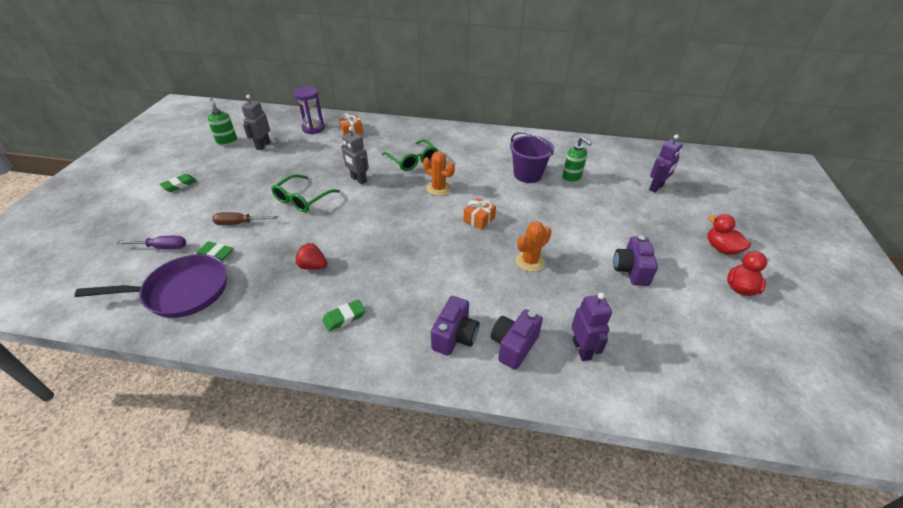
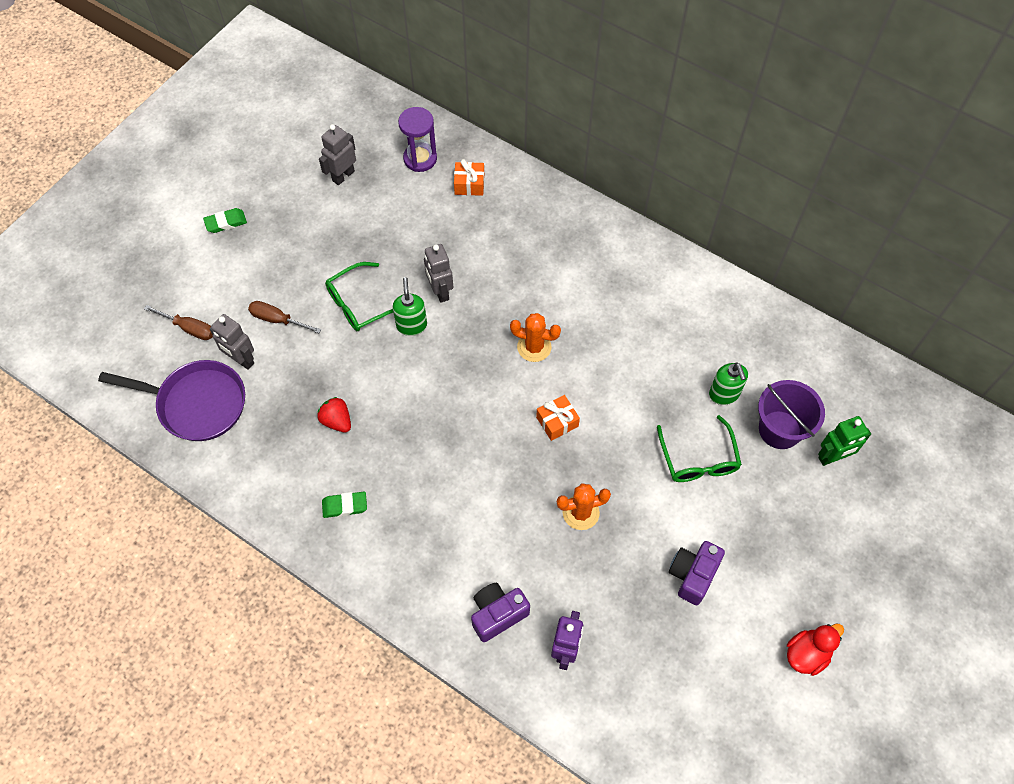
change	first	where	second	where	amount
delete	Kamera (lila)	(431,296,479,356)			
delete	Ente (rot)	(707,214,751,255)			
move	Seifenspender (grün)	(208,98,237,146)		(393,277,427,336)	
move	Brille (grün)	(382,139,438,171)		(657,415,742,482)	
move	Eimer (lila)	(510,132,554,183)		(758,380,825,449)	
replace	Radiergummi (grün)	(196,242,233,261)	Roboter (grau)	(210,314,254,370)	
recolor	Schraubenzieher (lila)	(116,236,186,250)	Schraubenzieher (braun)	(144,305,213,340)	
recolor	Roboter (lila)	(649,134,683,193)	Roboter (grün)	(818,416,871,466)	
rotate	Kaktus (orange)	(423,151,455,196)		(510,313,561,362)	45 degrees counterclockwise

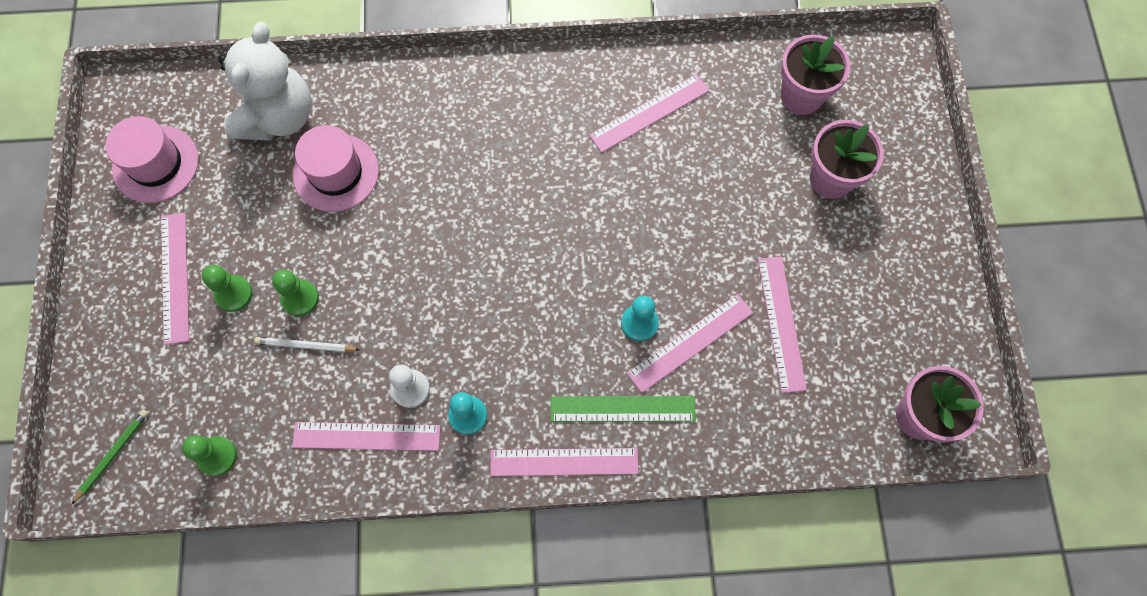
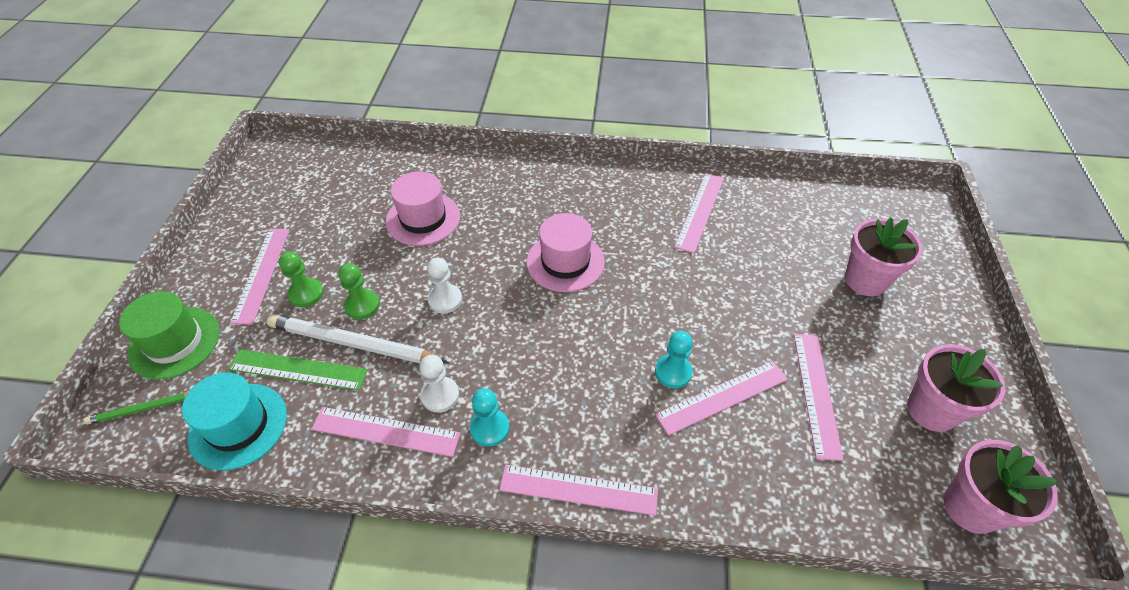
change	first	where	second	where	amount
delete	Teddybär (weiß)	(218,22,312,141)			
insert			Hut (grün)	(119,291,220,379)	
insert			Bauer (weiß)	(427,257,462,314)	
move	Hut (rosa)	(105,116,199,203)		(527,213,605,292)	
move	Lineal (grün)	(550,396,696,422)		(228,349,368,390)	
move	Blumentopf (rosa)	(781,34,850,115)		(907,344,1005,432)	
replace	Bauer (grün)	(182,435,237,476)	Hut (türkis)	(182,372,287,471)	
rotate	Bleistift (grün)	(71,410,149,505)		(84,392,188,425)	150 degrees counterclockwise
rotate	Lineal (rosa)	(589,74,710,153)		(674,173,724,253)	45 degrees counterclockwise
resize	Bleistift (weiß)	(254,337,360,352)		(267,314,449,364)	x1.93

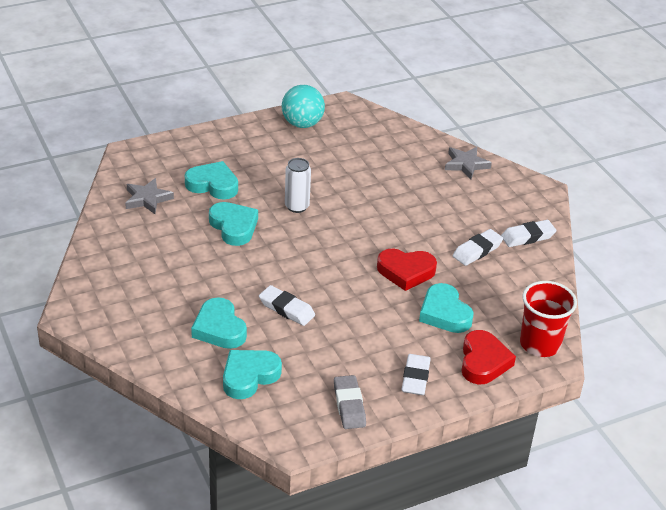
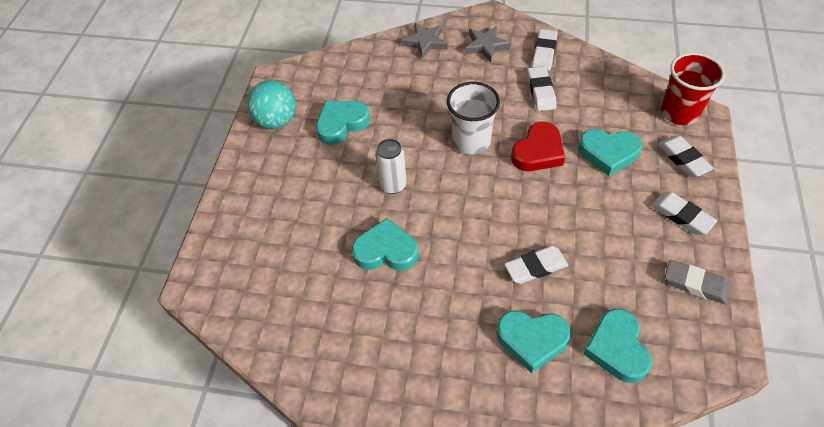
change	first	where	second	where	amount
insert			Becher (weiß)	(447,82,500,155)	
move	Stern (grau)	(125,178,174,214)		(465,26,511,63)	
move	Herz (türkis)	(185,161,238,199)		(316,101,370,145)	
replace	Herz (rot)	(461,330,516,384)	Radiergummi (weiß)	(658,136,713,177)	

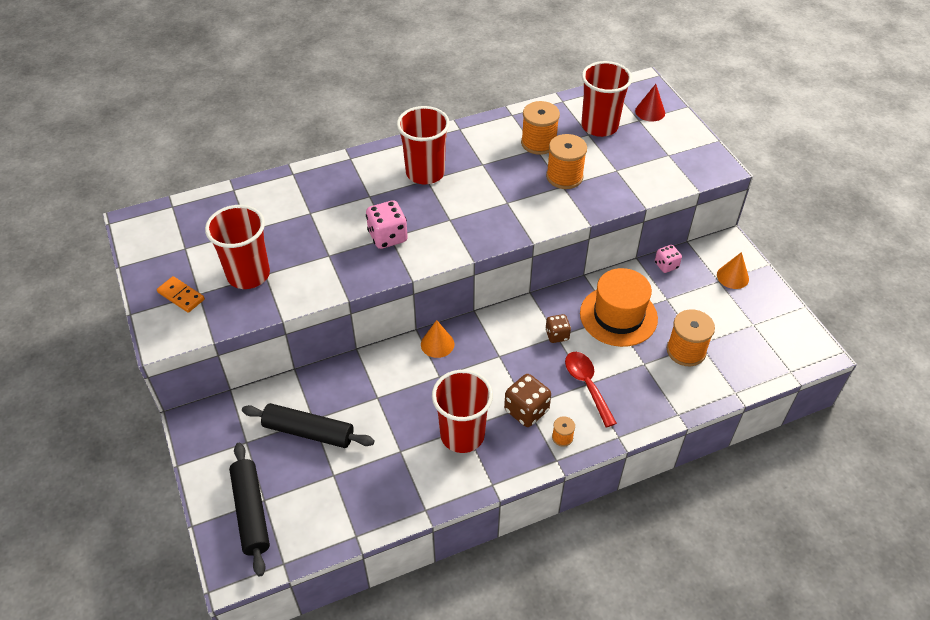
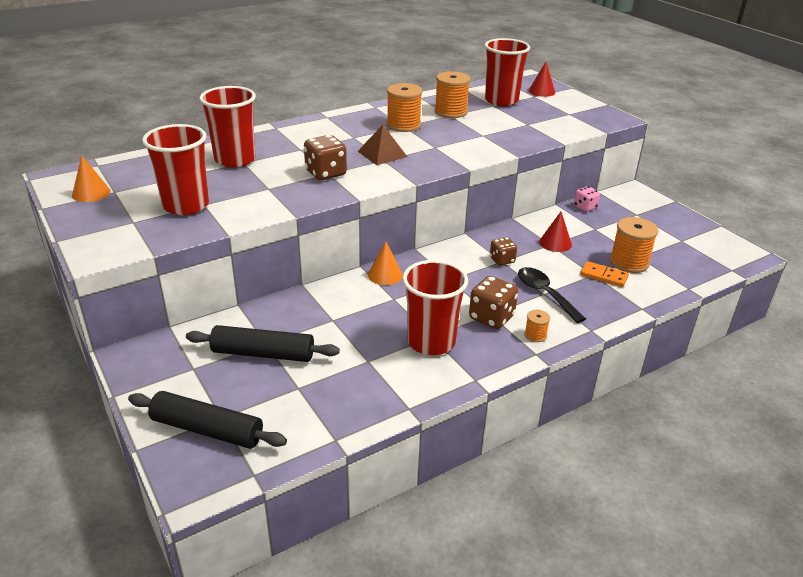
change	first	where	second	where	amount
insert			Pyramide (braun)	(358,125,407,165)	
move	Dominostein (orange)	(157,276,205,313)		(580,261,629,287)	
move	Becher (rot)	(397,106,450,184)		(199,86,256,168)	
move	Garnrolle (orange)	(546,134,587,189)		(387,83,422,132)	
move	Kegel (orange)	(717,252,749,289)		(72,155,110,202)	
replace	Hut (orange)	(580,268,658,347)	Kegel (rot)	(539,212,572,252)	
recolor	Spielwürfel (rosa)	(366,200,408,249)	Spielwürfel (braun)	(304,135,347,180)	
recolor	Löffel (rot)	(565,352,617,428)	Löffel (schwarz)	(518,267,586,323)	
rotate	Nudelholz (schwarz)	(229,443,270,576)		(128,391,287,449)	45 degrees counterclockwise

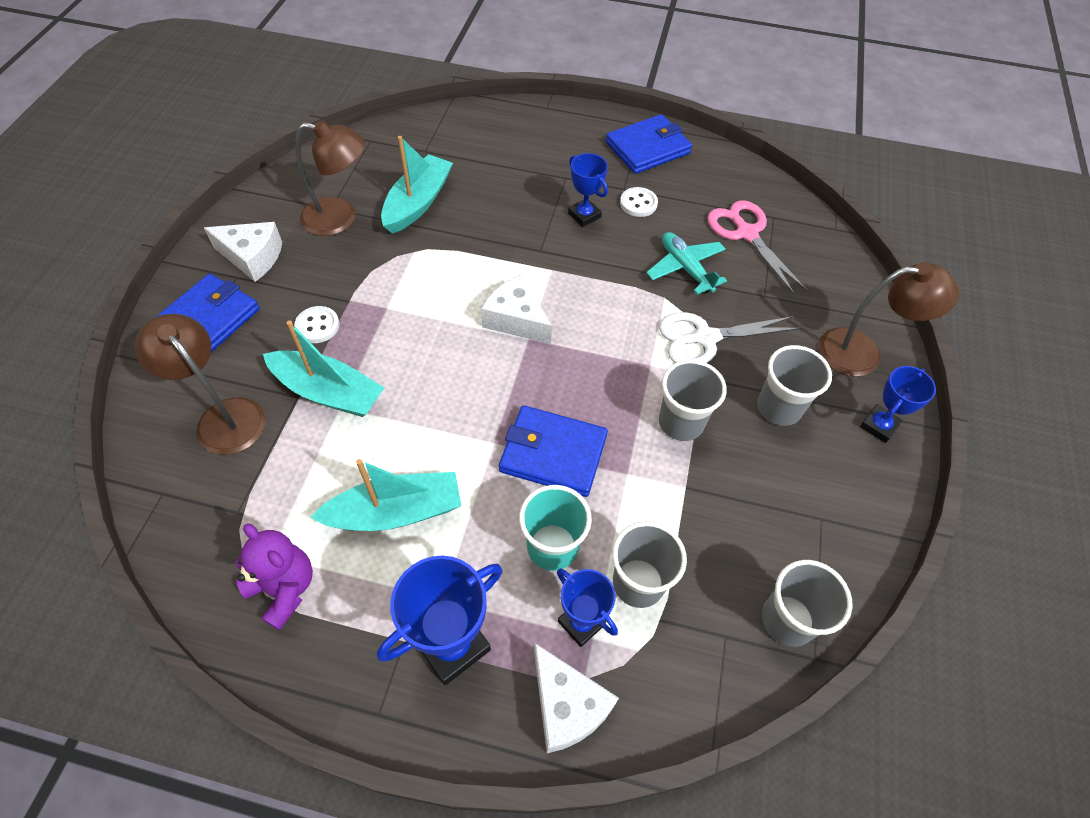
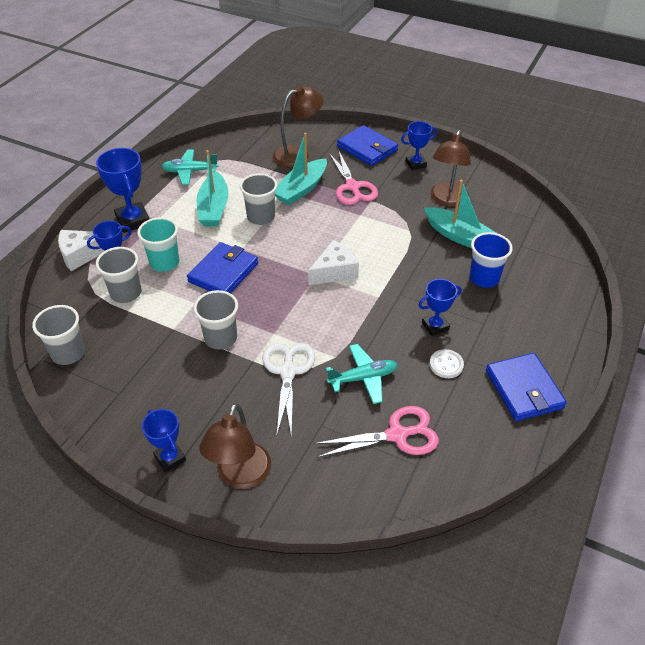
change	first	where	second	where	amount
insert			Becher (blau)	(469,232,513,288)	
move	Becher (grau)	(757,345,832,426)		(240,173,277,225)	
replace	Käse (weiß)	(204,222,282,282)	Pokal (blau)	(401,121,437,170)	
replace	Teddybär (lila)	(236,523,313,630)	Flugzeug (türkis)	(162,149,219,185)	
replace	Knopf (weiß)	(294,306,339,343)	Schere (rosa)	(329,151,378,205)	

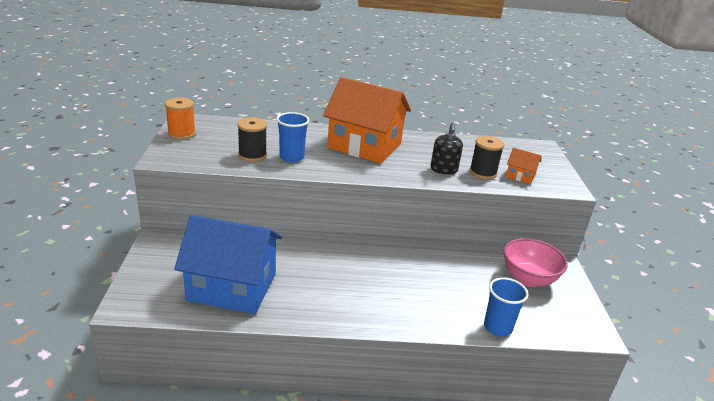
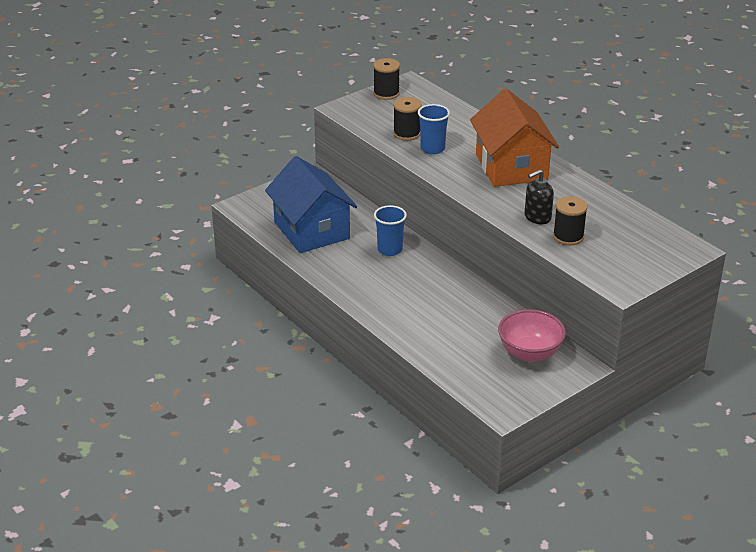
change	first	where	second	where	amount
delete	Haus (orange)	(506,148,541,184)			
move	Becher (blau)	(484,277,529,337)		(374,205,407,256)	
recolor	Garnrolle (orange)	(165,97,196,140)	Garnrolle (schwarz)	(373,58,400,100)	

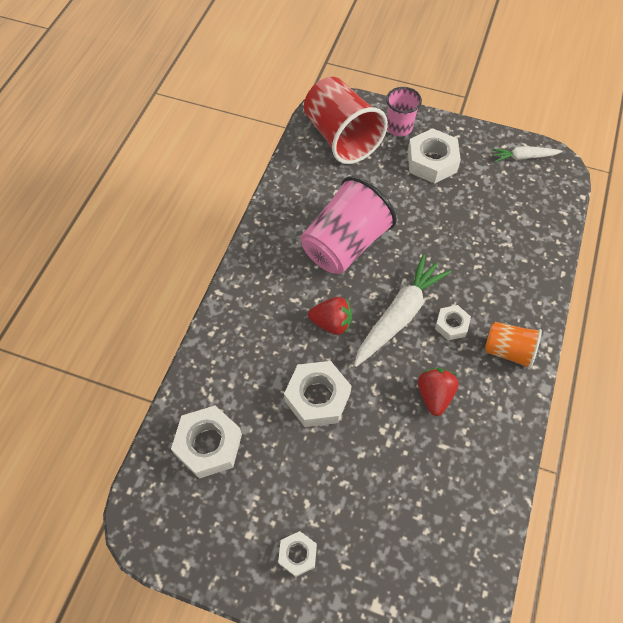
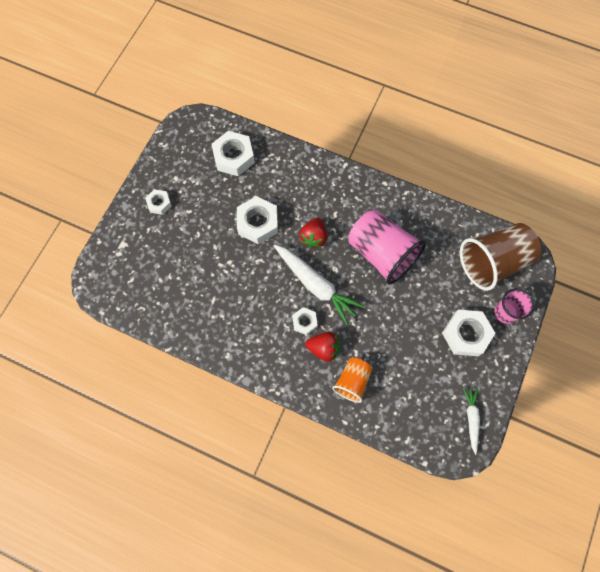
change	first	where	second	where	amount
move	Erdbeere (rot)	(418,368,459,416)		(305,332,340,362)	
move	Becher (orange)	(485,322,542,369)		(332,358,372,403)	
recolor	Becher (rot)	(304,77,388,164)	Becher (braun)	(460,223,541,291)	

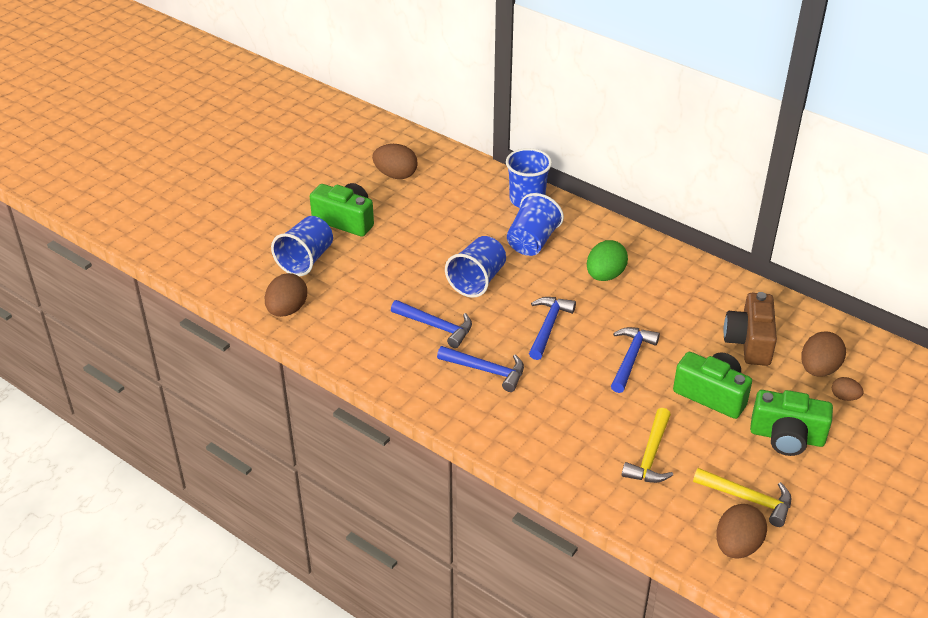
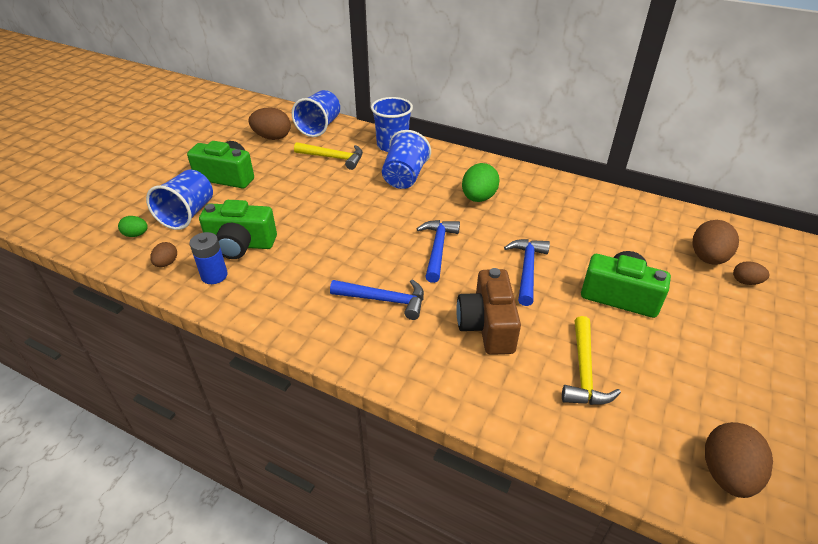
change	first	where	second	where	amount
delete	Hammer (blau)	(391,300,472,348)			
insert			Ei (grün)	(118,216,148,237)	
insert			Batterie (blau)	(189,232,228,284)	
move	Becher (blau)	(445,236,506,298)		(292,90,340,137)	
move	Hammer (gelb)	(693,468,791,527)		(294,142,363,170)	
move	Kamera (braun)	(723,292,777,366)		(456,268,521,355)	
move	Kamera (grün)	(750,390,833,456)		(199,200,277,259)	
resize	Ei (braun)	(265,273,307,317)		(150,242,177,267)	x0.55

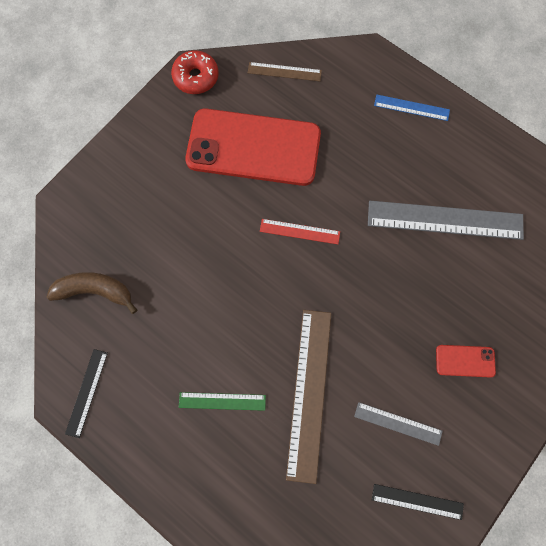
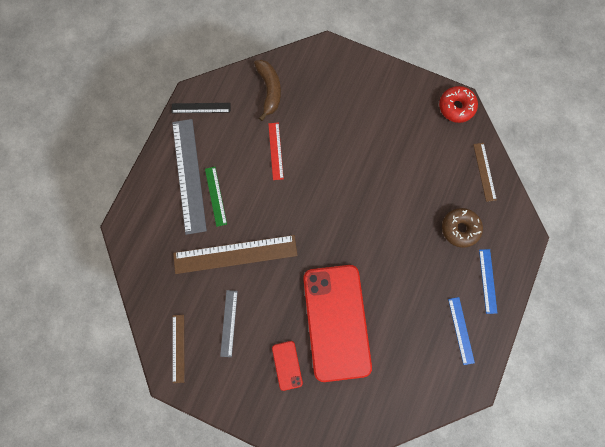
change	first	where	second	where	amount
insert			Donut (braun)	(442,208,483,248)	
insert			Lineal (blau)	(448,297,475,365)	
move	Handy (rot)	(185,109,321,186)		(303,265,372,382)	
move	Lineal (rot)	(260,219,340,244)		(268,122,284,180)	
move	Lineal (grau)	(368,201,524,240)		(172,119,207,235)	
recolor	Lineal (schwarz)	(372,484,464,520)	Lineal (braun)	(173,315,184,383)	

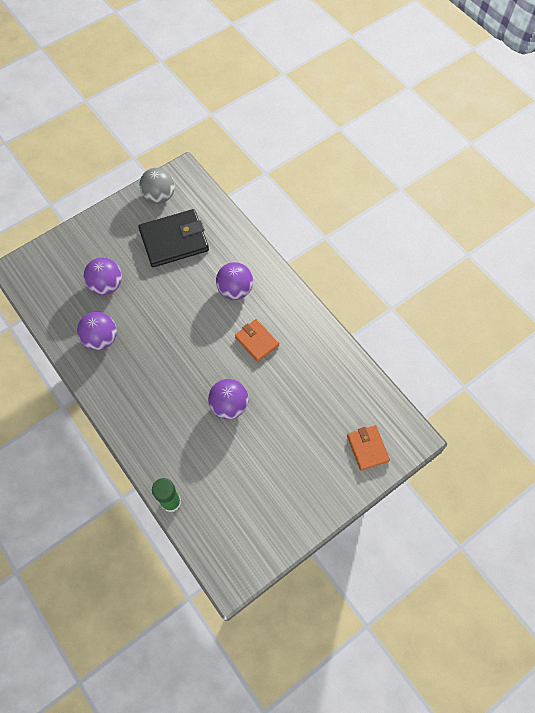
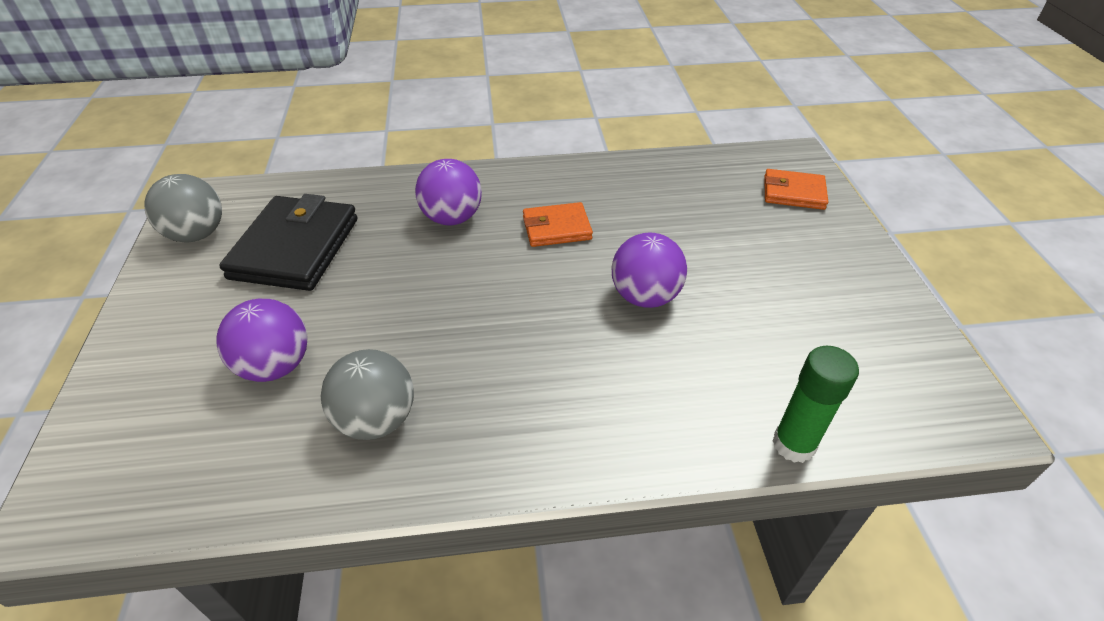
change	first	where	second	where	amount
recolor	Ball (lila)	(77,312,117,350)	Ball (grau)	(321,349,414,440)	

